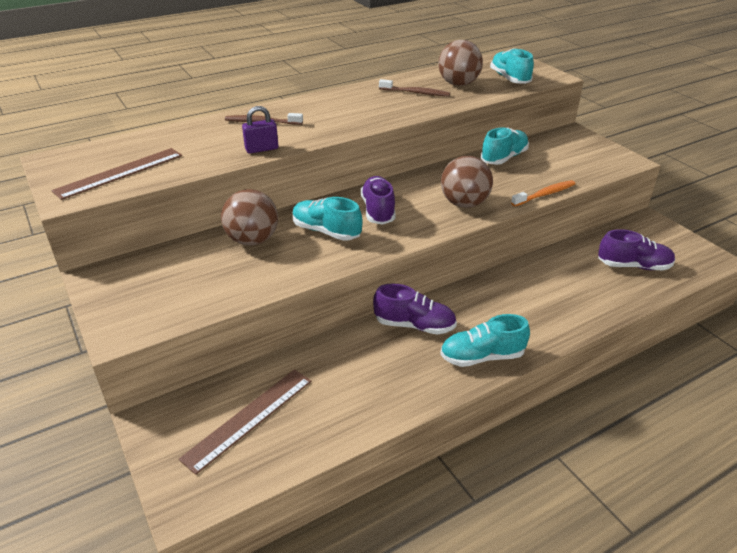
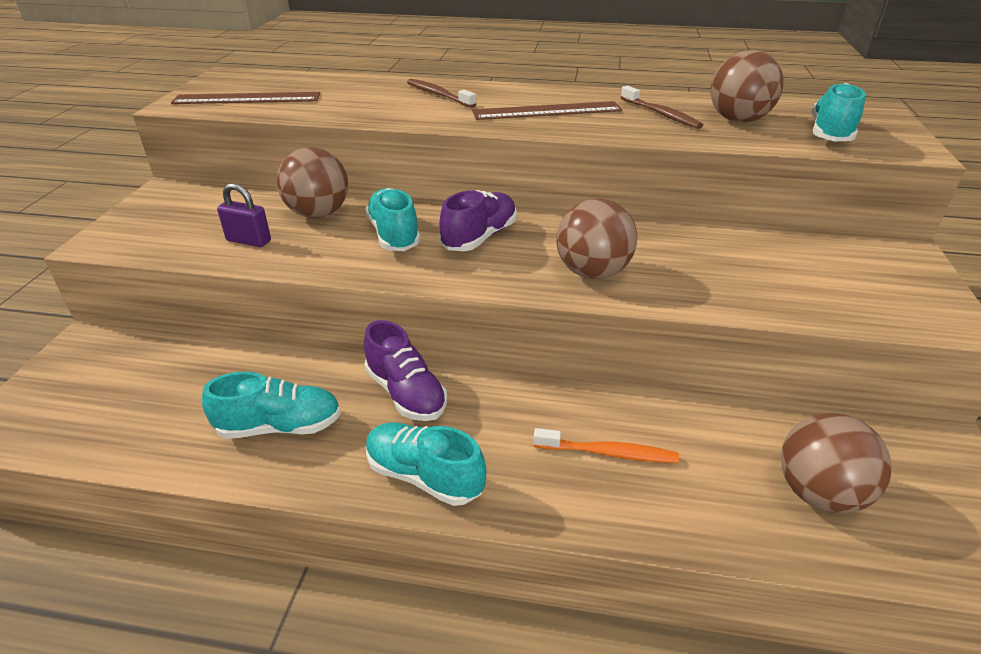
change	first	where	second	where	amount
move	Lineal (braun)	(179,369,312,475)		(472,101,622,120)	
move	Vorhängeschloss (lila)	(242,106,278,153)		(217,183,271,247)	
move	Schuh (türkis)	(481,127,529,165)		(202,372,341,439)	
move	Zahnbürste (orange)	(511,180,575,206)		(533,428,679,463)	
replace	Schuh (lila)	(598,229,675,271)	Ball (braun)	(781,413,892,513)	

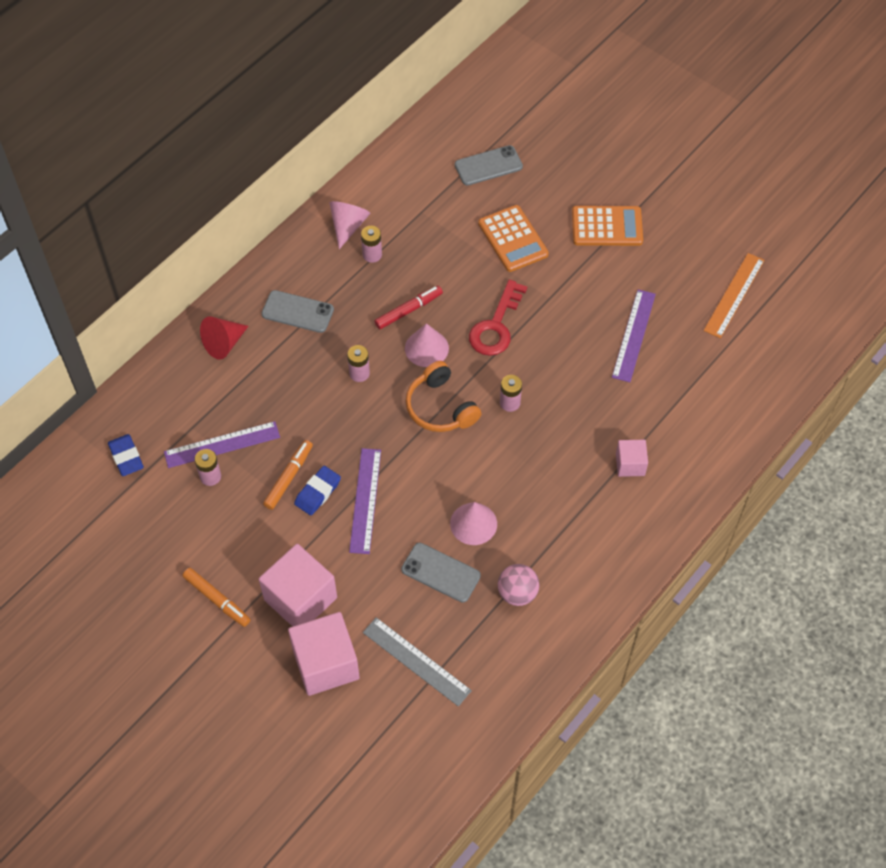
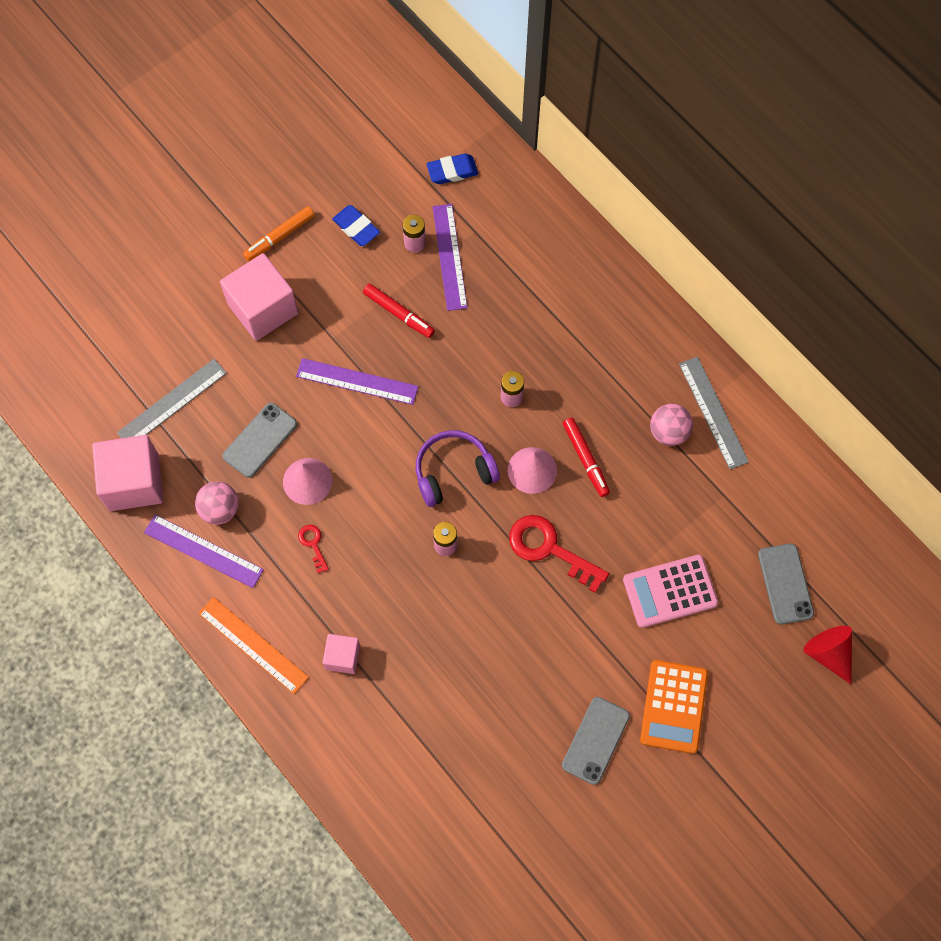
change	first	where	second	where	amount
insert			Schlüssel (rot)	(298,525,329,573)	
move	Kegel (rot)	(200,316,248,360)		(804,626,852,684)	
move	Handy (grau)	(261,290,334,333)		(562,697,630,785)	
move	Kubus (rosa)	(288,612,360,696)		(92,435,163,511)	
move	Radiergummi (blau)	(294,466,341,516)		(332,205,380,246)	
move	Lineal (lila)	(612,289,656,382)		(144,515,264,588)	
move	Lineal (orange)	(703,253,765,338)		(198,597,309,694)	
replace	Kegel (rosa)	(329,201,370,249)	Lineal (grau)	(679,357,749,469)	
replace	Batterie (rosa)	(361,226,382,263)	Ball (rosa)	(650,404,693,446)	
recolor	Filzstift (orange)	(263,440,313,510)	Filzstift (rot)	(363,284,435,338)	
recolor	Kopfhörer (orange)	(406,361,482,432)	Kopfhörer (lila)	(416,430,500,507)	
recolor	Taschenrechner (orange)	(478,205,549,272)	Taschenrechner (rosa)	(623,555,718,628)	

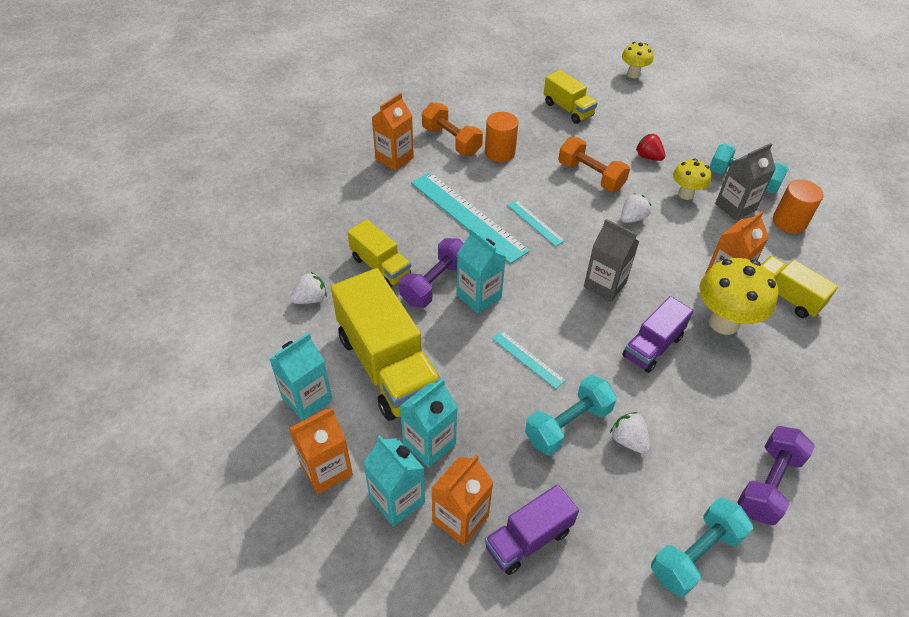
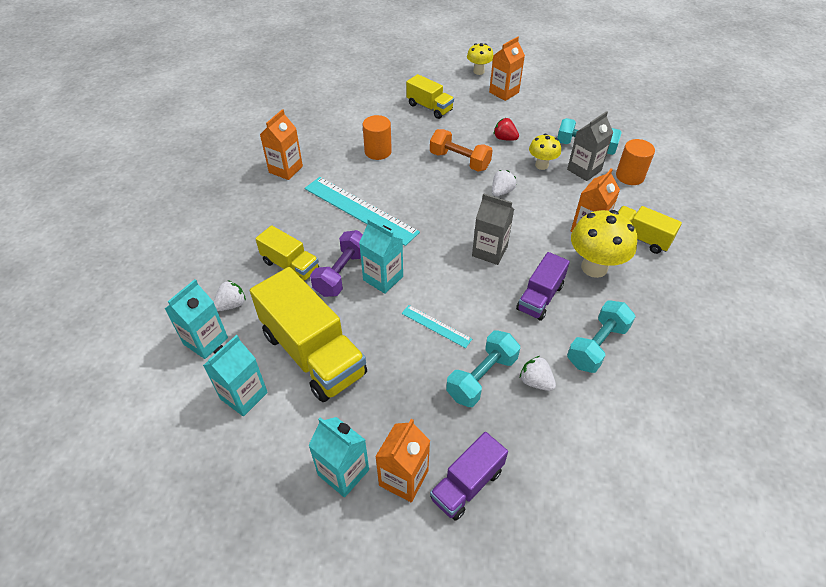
change	first	where	second	where	amount
delete	Hantel (orange)	(422,102,483,156)			
delete	Lineal (türkis)	(507,200,565,247)			
delete	Hantel (lila)	(737,426,815,525)			
move	Getränkekarton (orange)	(289,408,353,494)		(489,37,525,101)	
move	Getränkekarton (türkis)	(400,378,458,468)		(165,279,228,359)	
move	Hantel (türkis)	(651,497,753,597)		(567,300,636,373)	

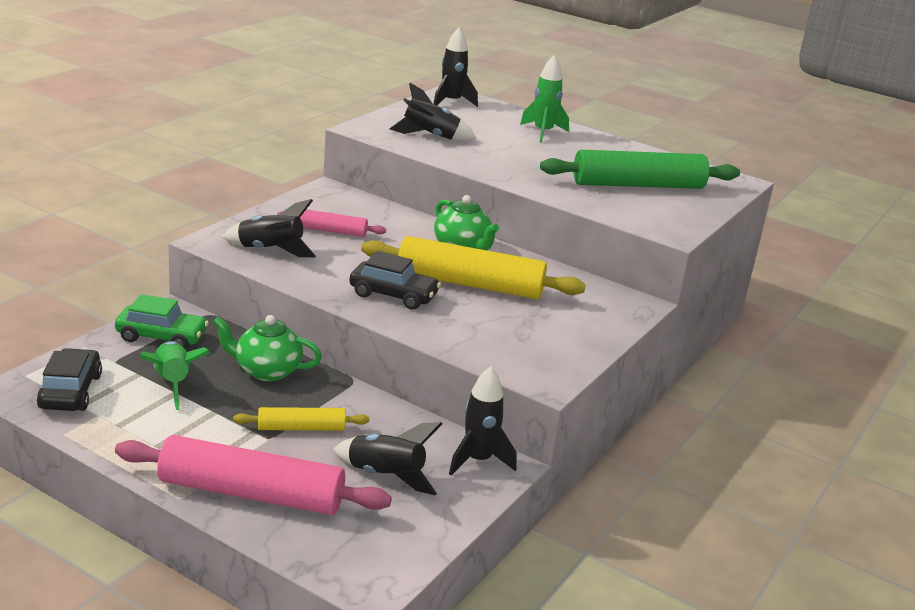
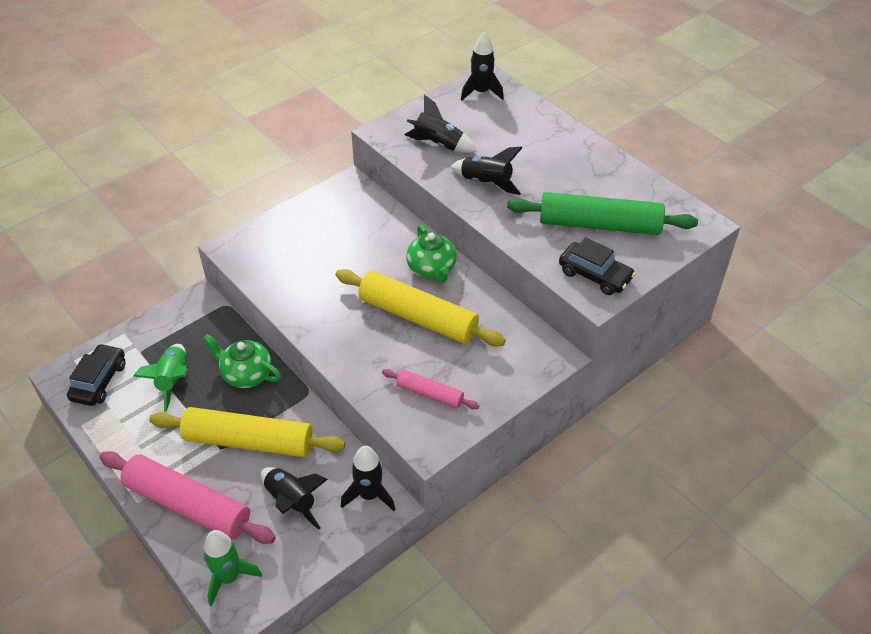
change	first	where	second	where	amount
delete	Auto (grün)	(115,294,209,349)			
move	Rakete (schwarz)	(222,199,316,257)		(450,146,523,195)	
move	Nudelholz (rosa)	(277,210,386,237)		(382,369,479,409)	
move	Auto (schwarz)	(349,251,441,310)		(559,237,635,295)	
move	Rakete (grün)	(520,55,569,142)		(203,530,262,606)	
resize	Nudelholz (gelb)	(233,407,369,431)		(149,407,345,457)	x1.93

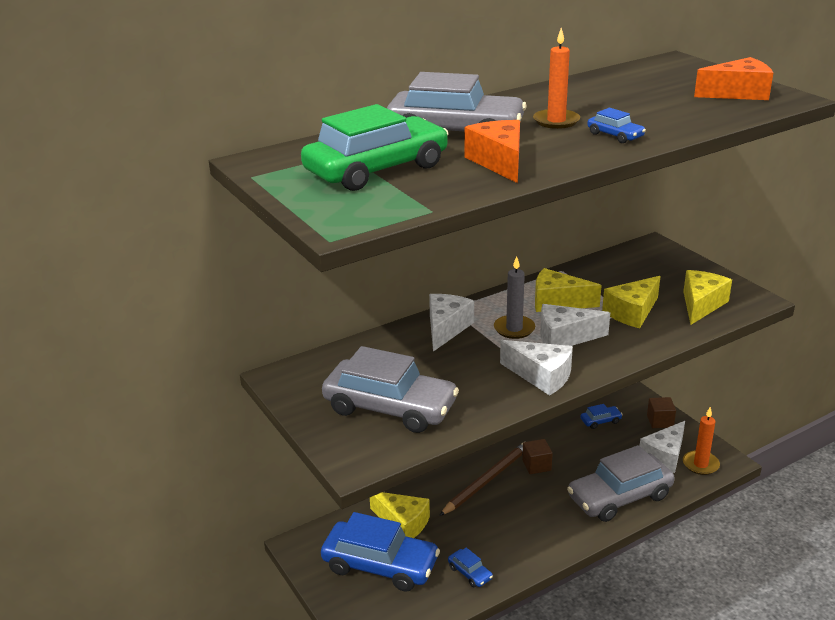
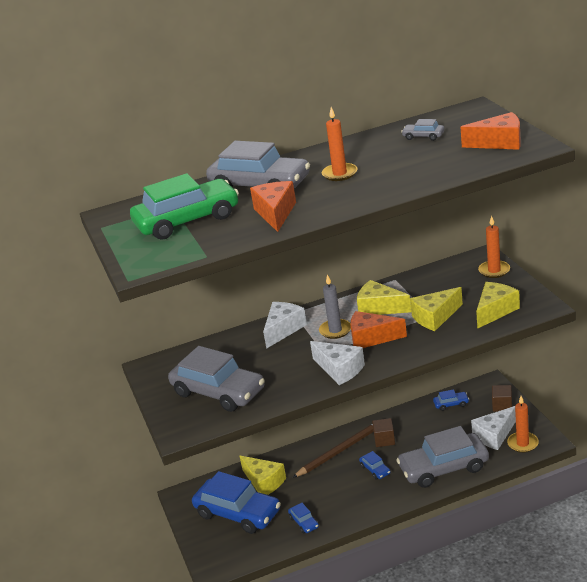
change	first	where	second	where	amount
insert			Auto (grau)	(401,119,444,141)	
insert			Kerze (orange)	(478,216,510,278)	
move	Auto (blau)	(587,108,646,143)		(359,451,391,480)	
recolor	Käse (weiß)	(540,304,610,346)	Käse (orange)	(350,311,407,348)	

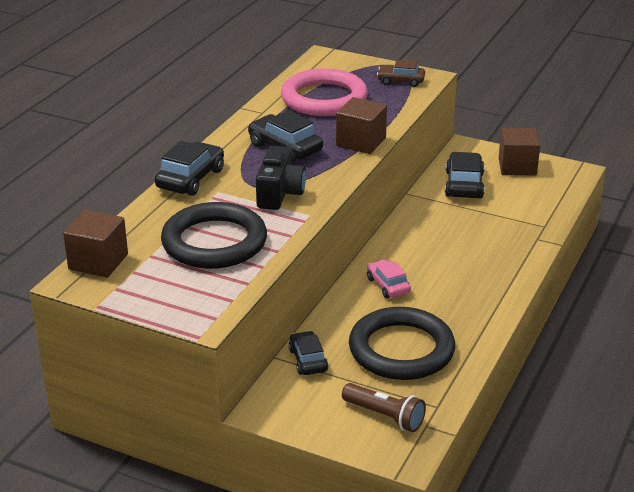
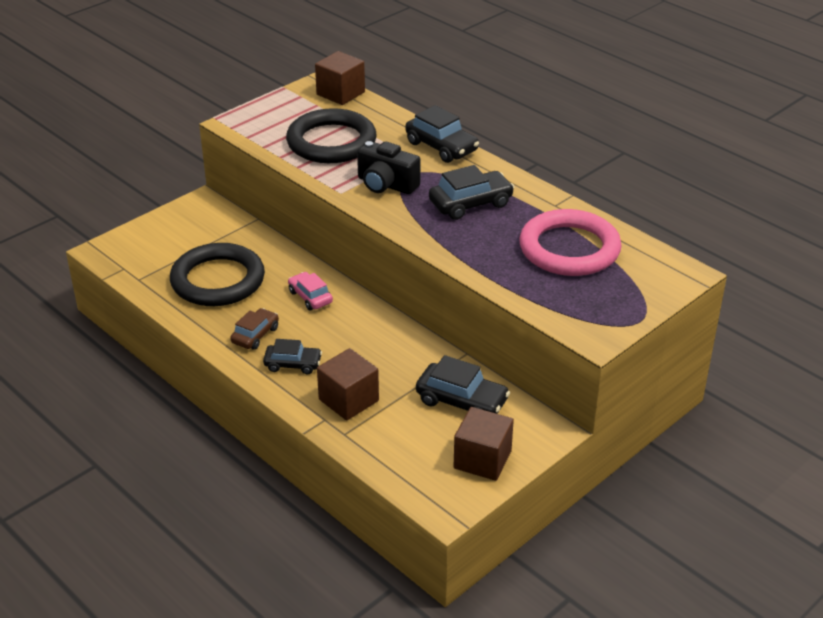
change	first	where	second	where	amount
delete	Taschenlampe (braun)	(342,383,426,432)			
move	Auto (schwarz)	(288,331,328,375)		(263,339,322,374)	
move	Kubus (braun)	(336,97,387,154)		(317,348,379,421)	
move	Auto (braun)	(377,59,425,87)		(230,308,279,350)	
rotate	Auto (rosa)	(367,260,411,298)		(288,272,333,310)	120 degrees counterclockwise

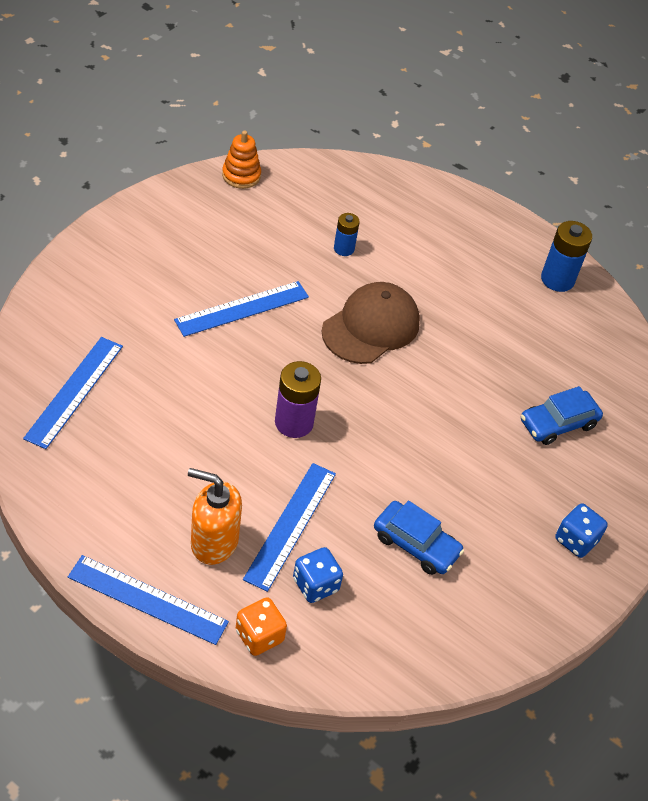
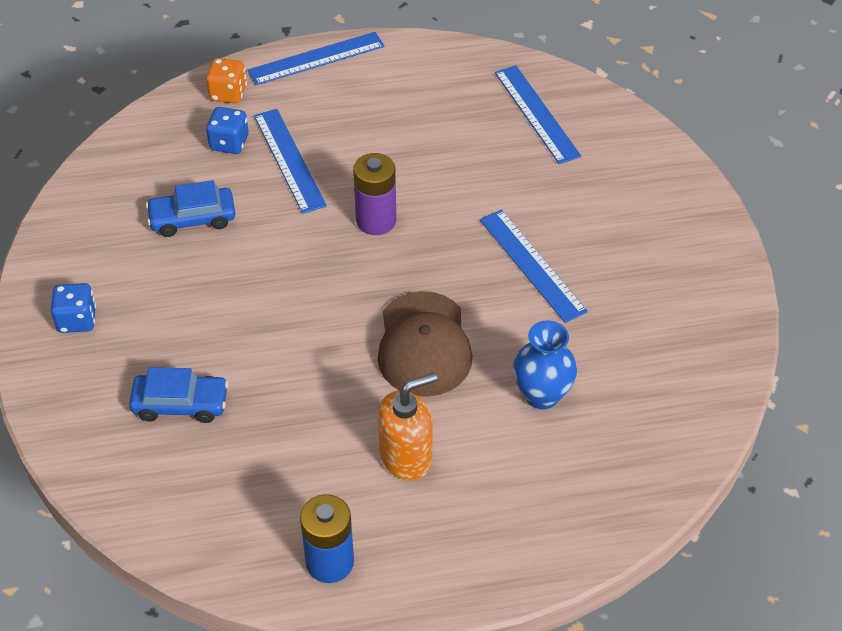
change	first	where	second	where	amount
delete	Stapelspielzeug (orange)	(222,130,261,189)			
move	Seifenspender (orange)	(188,468,242,565)		(378,373,437,481)	
replace	Batterie (blau)	(334,213,360,256)	Vase (blau)	(513,321,577,410)	
rotate	Lineal (blau)	(174,281,309,337)		(480,209,588,323)	45 degrees counterclockwise
rotate	Auto (blau)	(521,386,603,445)		(129,367,228,423)	75 degrees clockwise

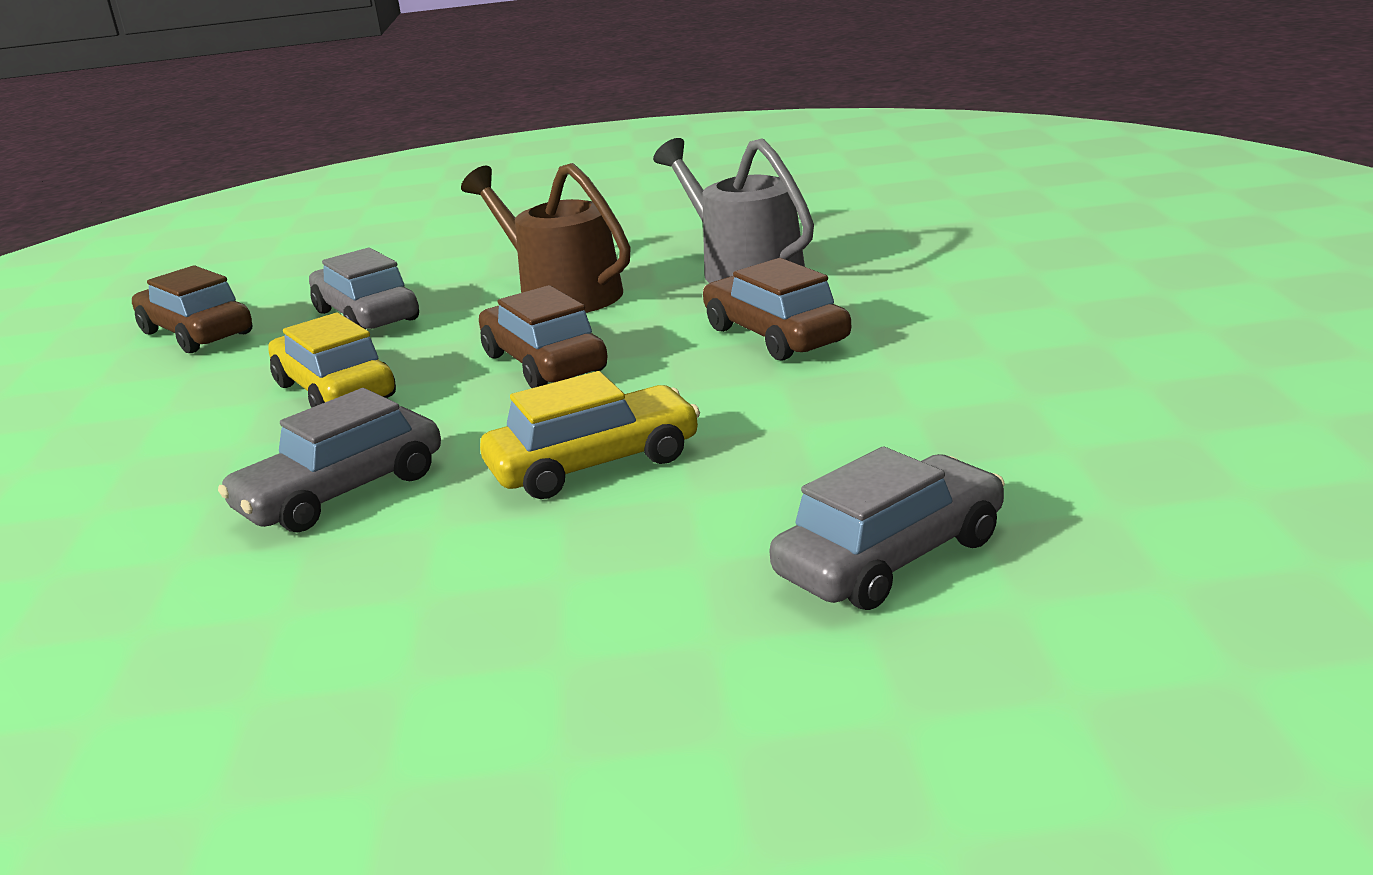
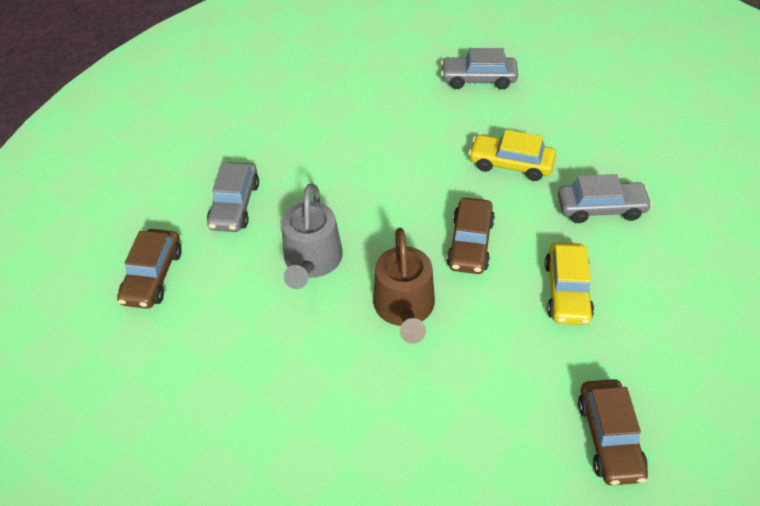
change	first	where	second	where	amount
move	Auto (grau)	(309,247,419,329)		(207,162,259,232)	
move	Auto (braun)	(703,258,851,361)		(117,229,182,309)	

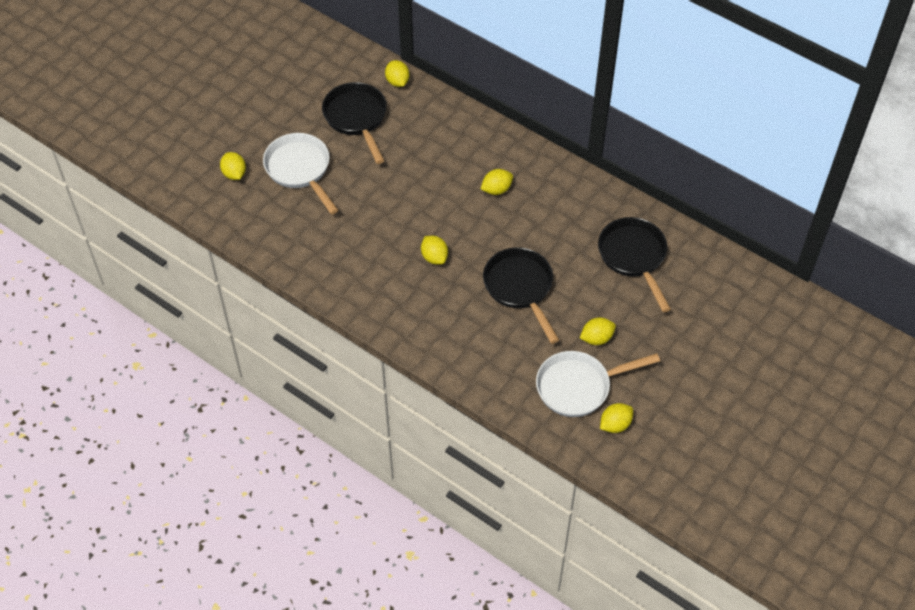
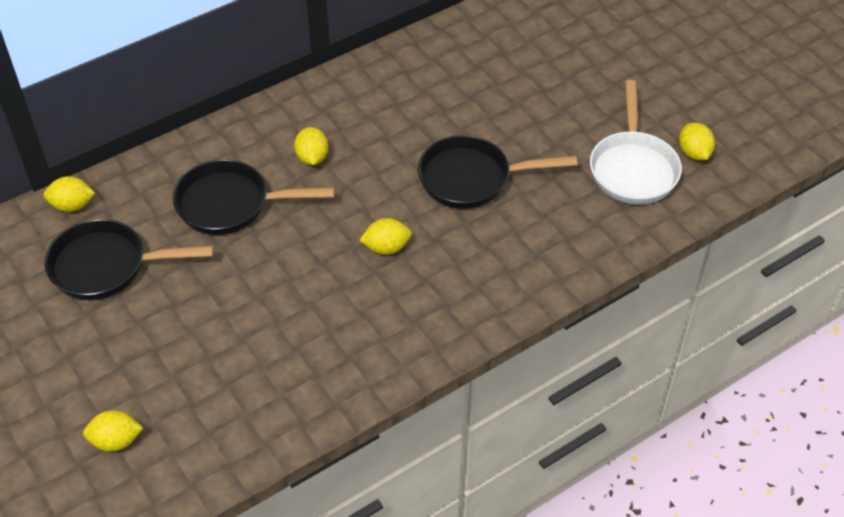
change	first	where	second	where	amount
delete	Pfanne (weiß)	(263,133,338,214)			
delete	Zitrone (gelb)	(580,318,616,345)			
move	Pfanne (schwarz)	(598,217,671,312)		(173,159,335,235)	

